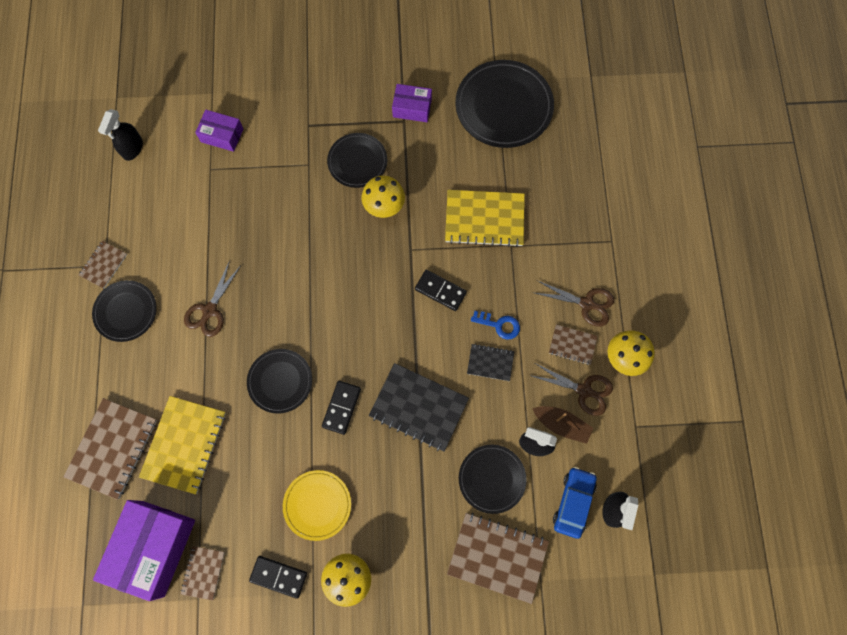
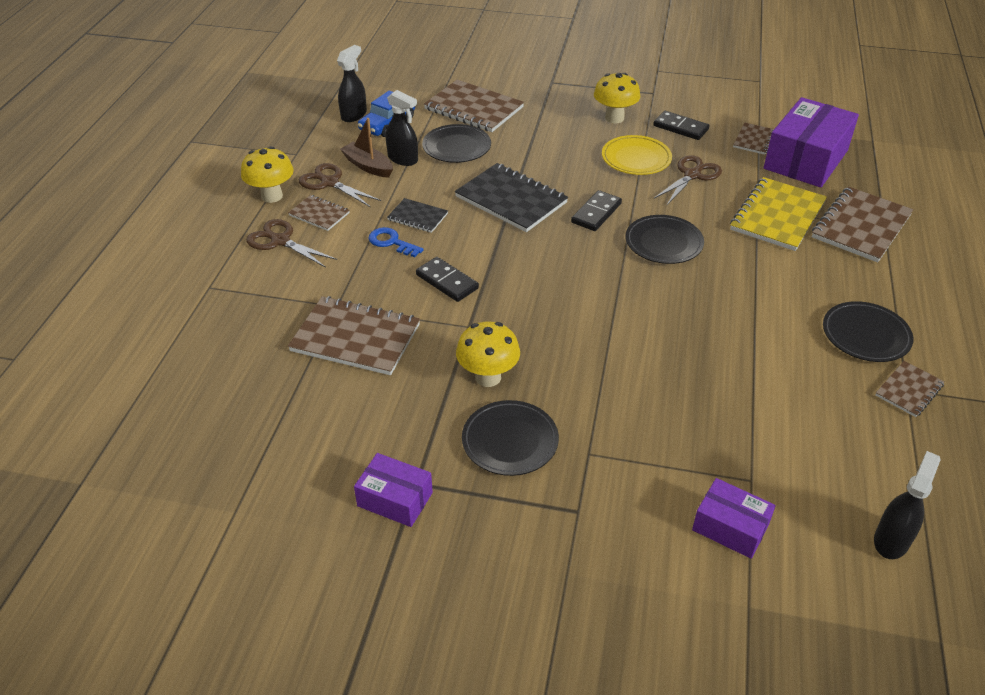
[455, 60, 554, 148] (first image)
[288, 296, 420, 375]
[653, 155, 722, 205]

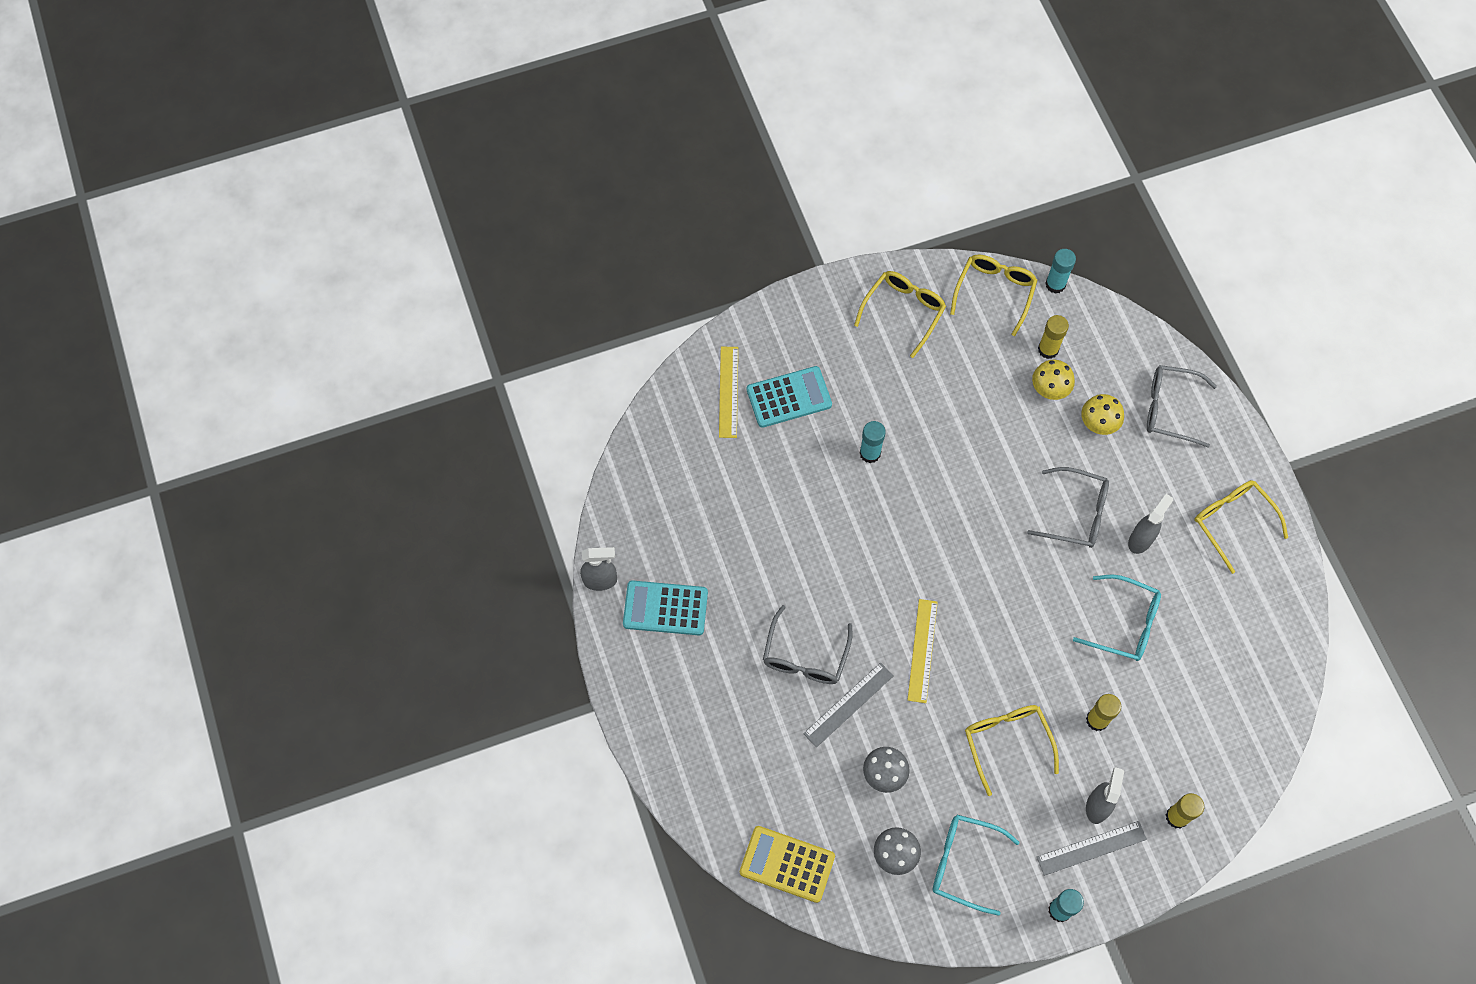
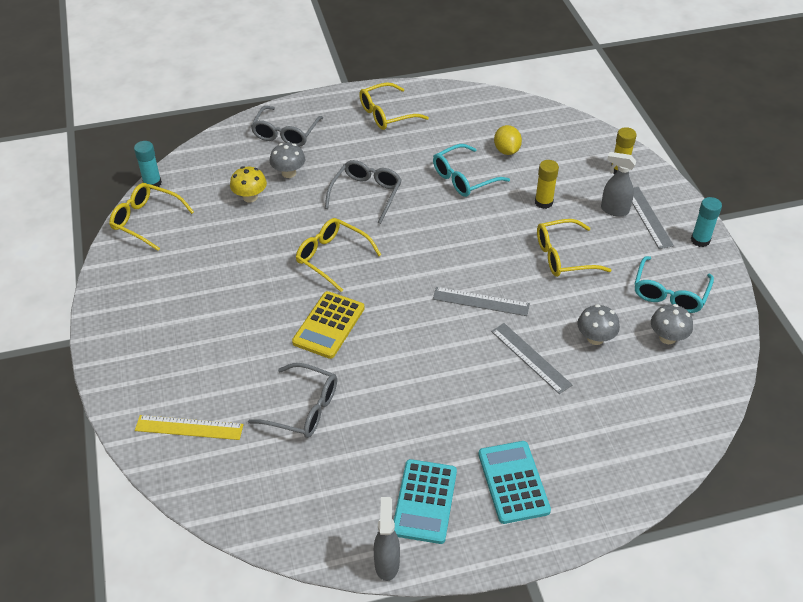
[296, 218, 381, 292]
[1038, 315, 1069, 359] (first image)
[478, 441, 551, 524]
[270, 143, 305, 178]
[860, 421, 886, 463] (first image)
[1128, 494, 1173, 554] (first image)
[433, 144, 510, 197]
[433, 287, 530, 316]
[248, 363, 337, 438]
[292, 291, 365, 359]
[494, 125, 522, 155]

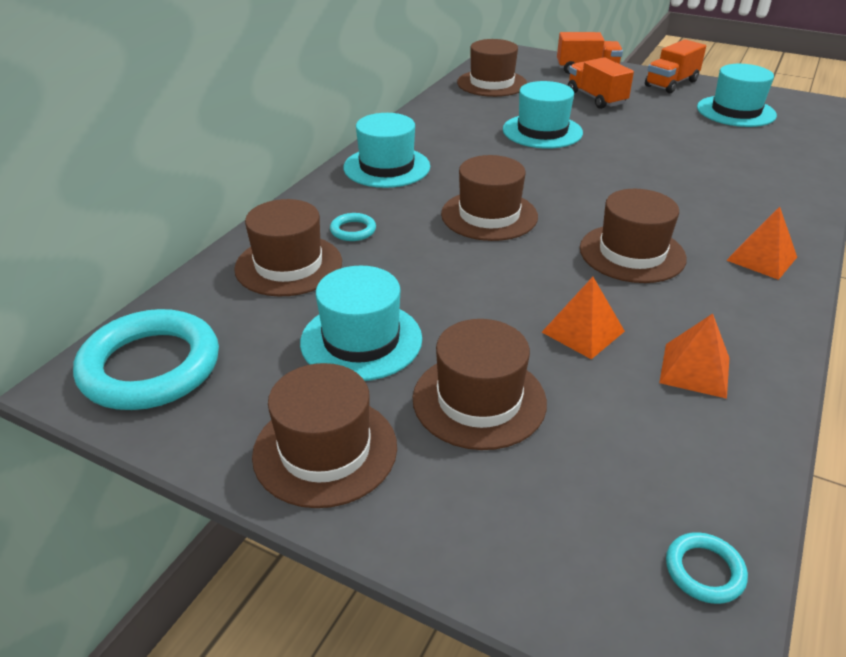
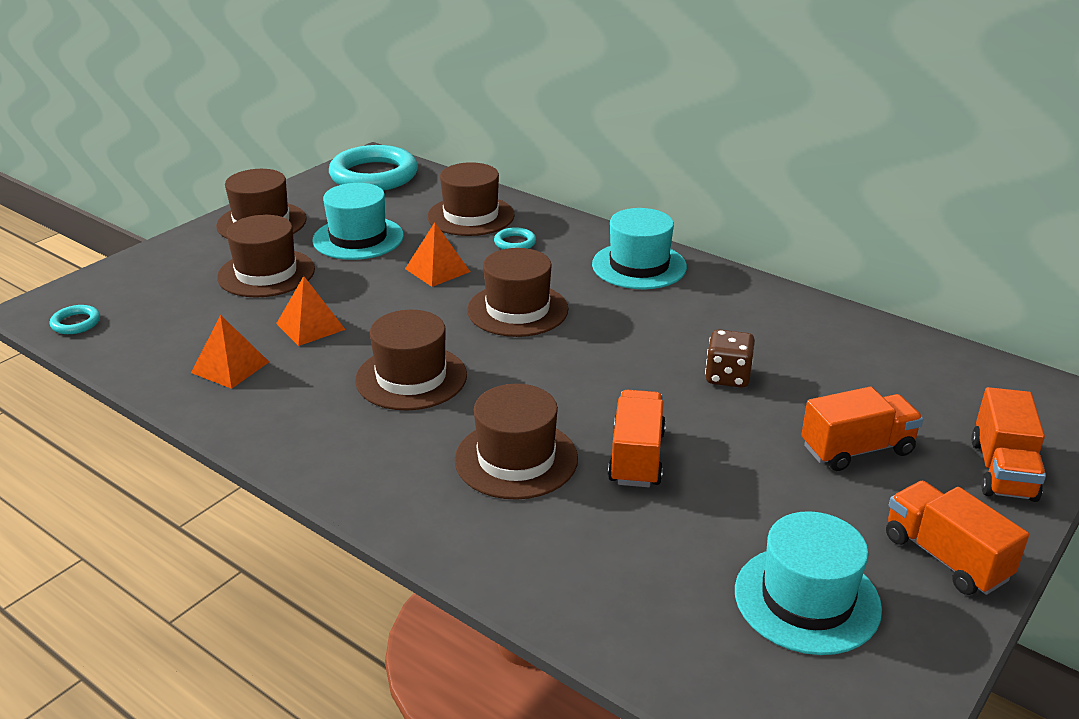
[455, 384, 578, 500]
[705, 329, 755, 388]
[405, 222, 470, 287]
[608, 390, 666, 487]

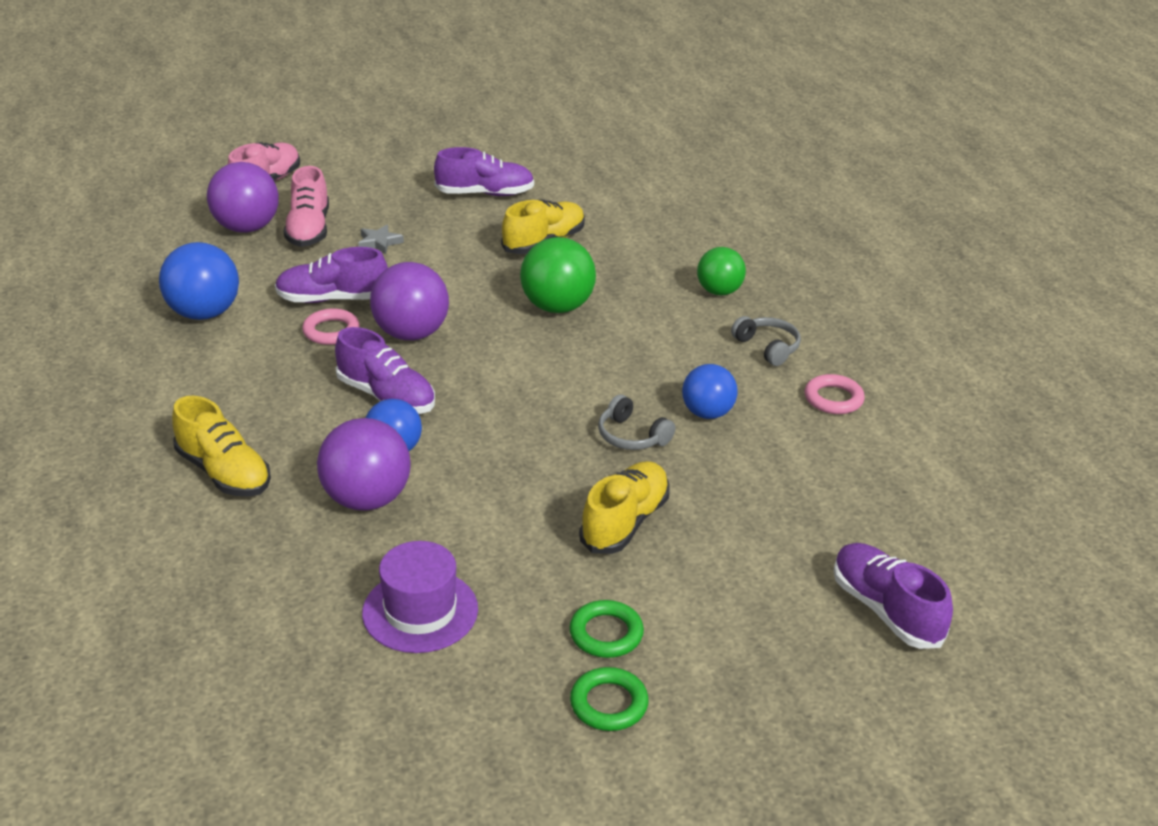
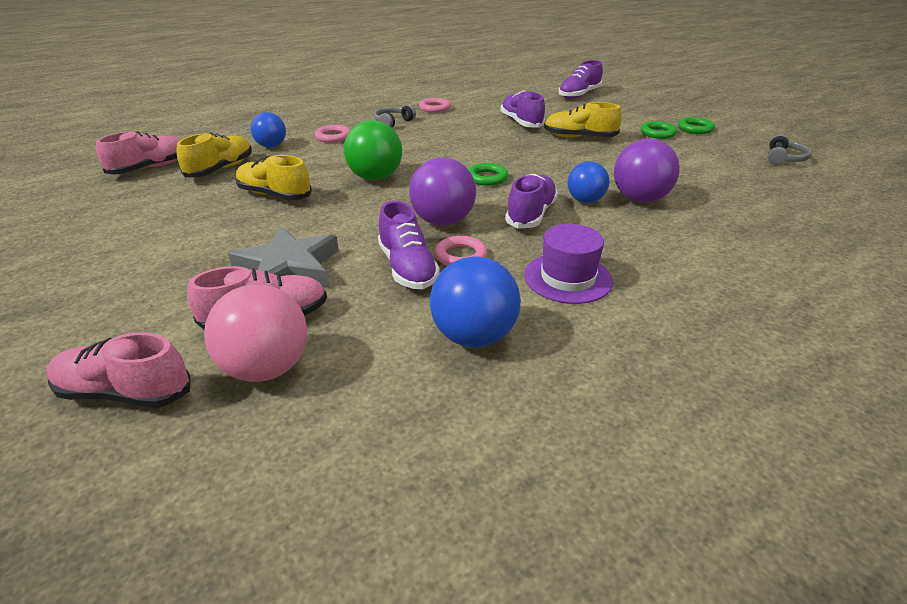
[500, 90, 545, 128]
[204, 284, 307, 382]
[228, 226, 339, 287]
[315, 125, 350, 143]
[250, 112, 286, 148]
[768, 134, 812, 165]
[177, 132, 252, 177]
[524, 224, 613, 304]
[96, 131, 181, 175]
[468, 163, 508, 186]

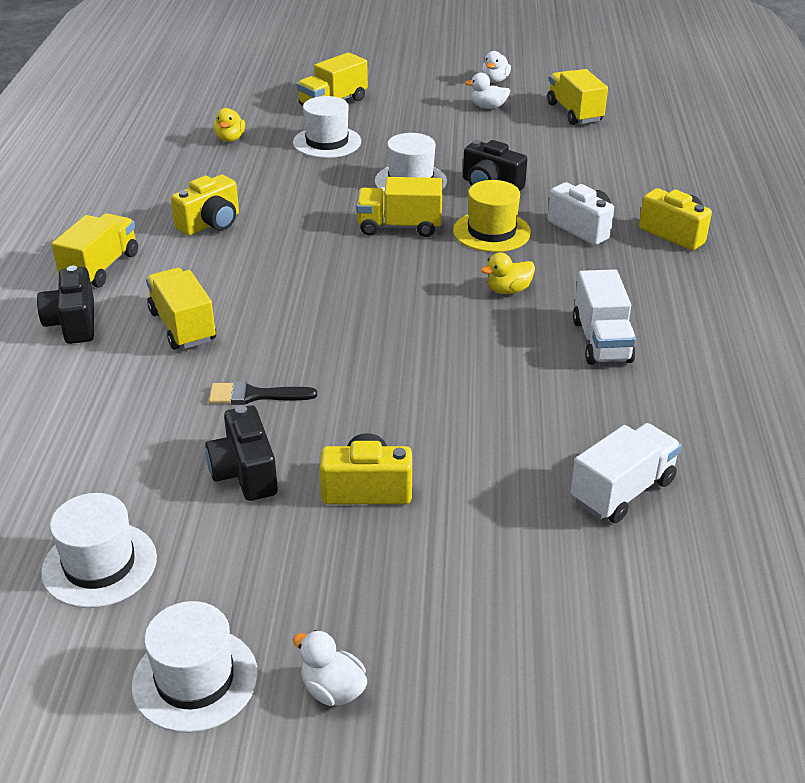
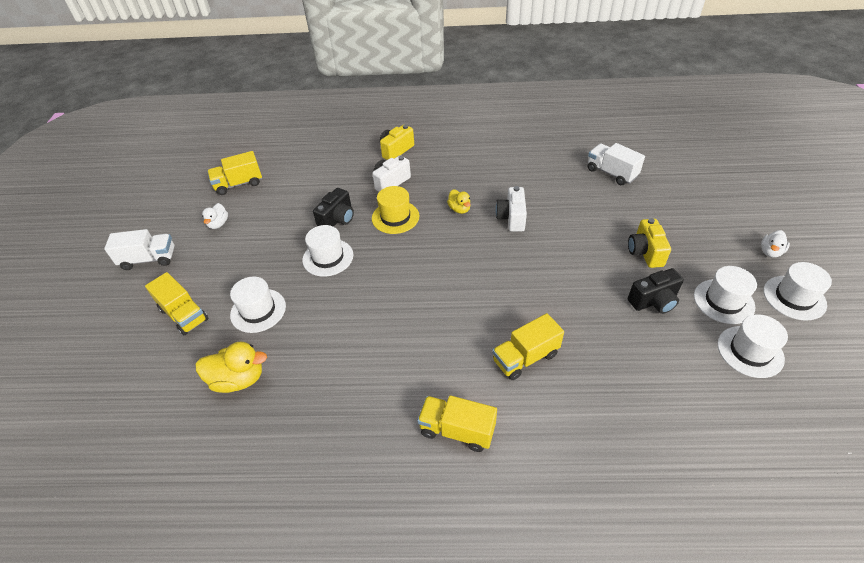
[482, 51, 511, 83] (first image)
[195, 342, 267, 393]
[171, 175, 239, 236] (first image)
[356, 177, 443, 237] (first image)
[37, 266, 94, 344] (first image)
[104, 229, 175, 270]
[209, 381, 317, 405] (first image)
[495, 186, 527, 232]
[694, 266, 757, 324]

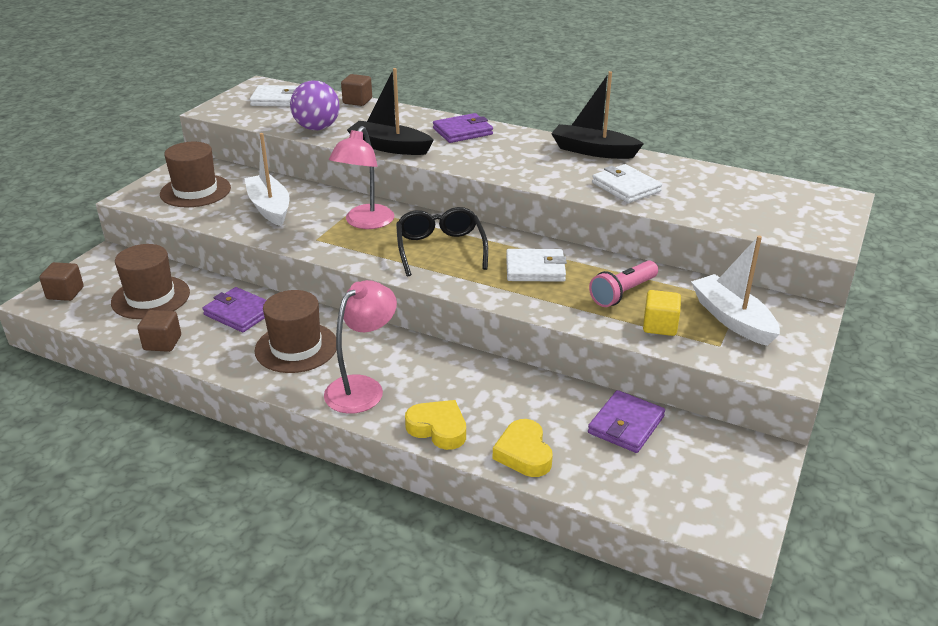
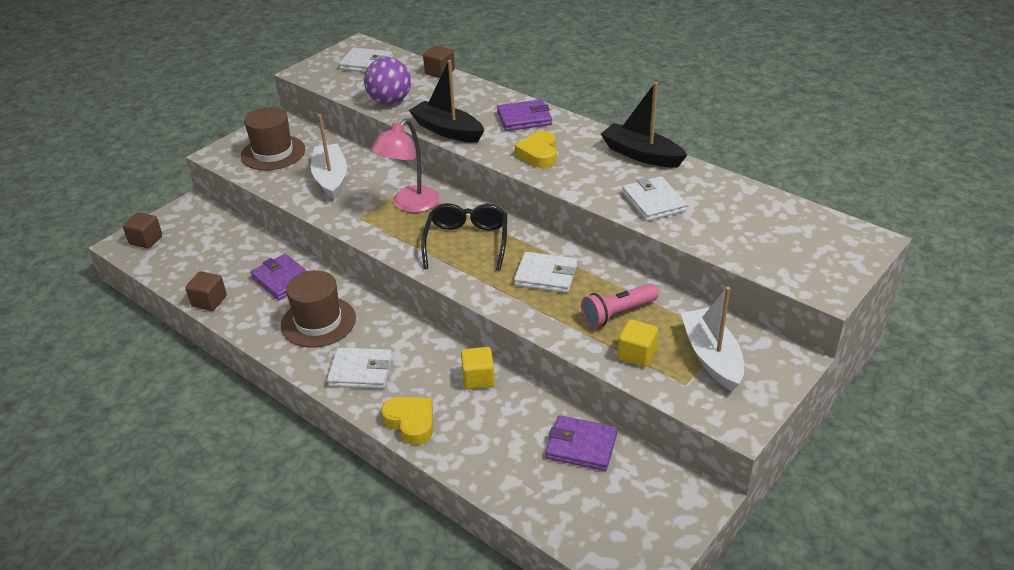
[111, 244, 190, 319] (first image)
[327, 348, 392, 389]
[545, 415, 618, 471]
[515, 131, 557, 168]
[461, 347, 495, 389]

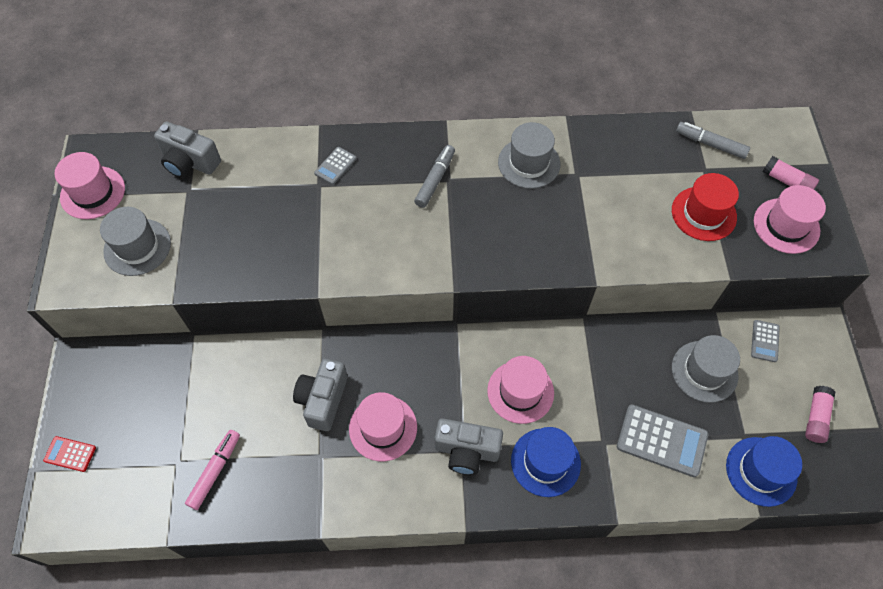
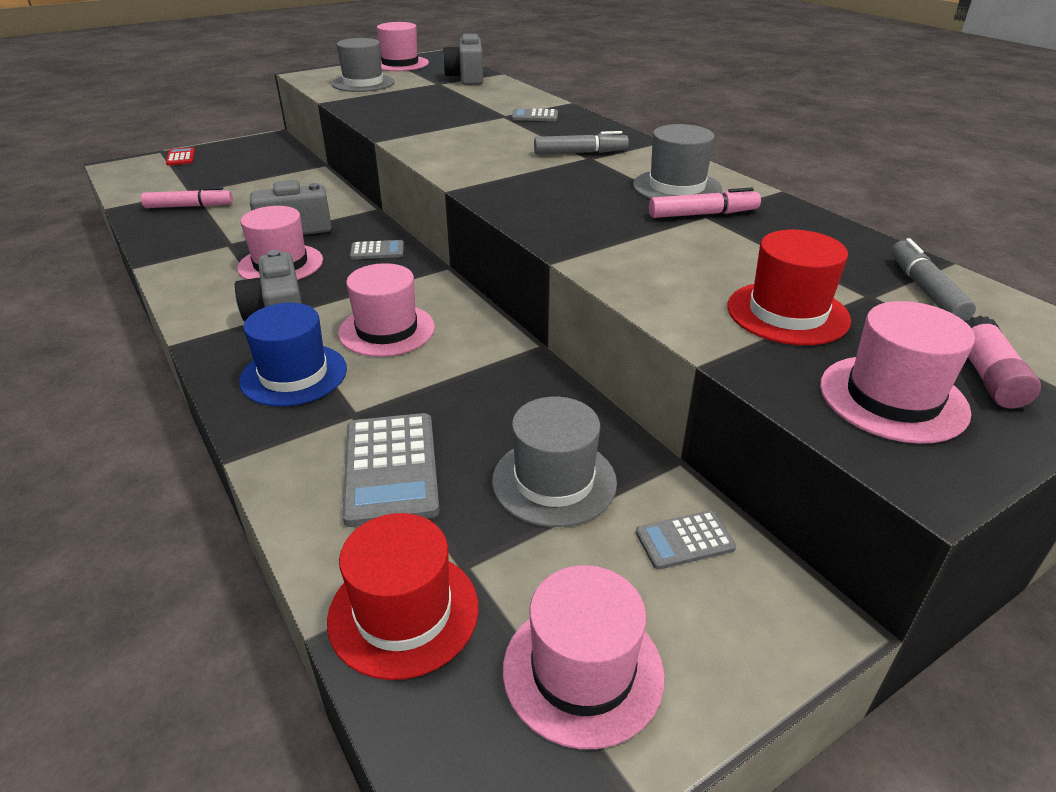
[503, 565, 665, 749]
[327, 513, 478, 680]
[649, 188, 761, 218]
[350, 240, 404, 259]

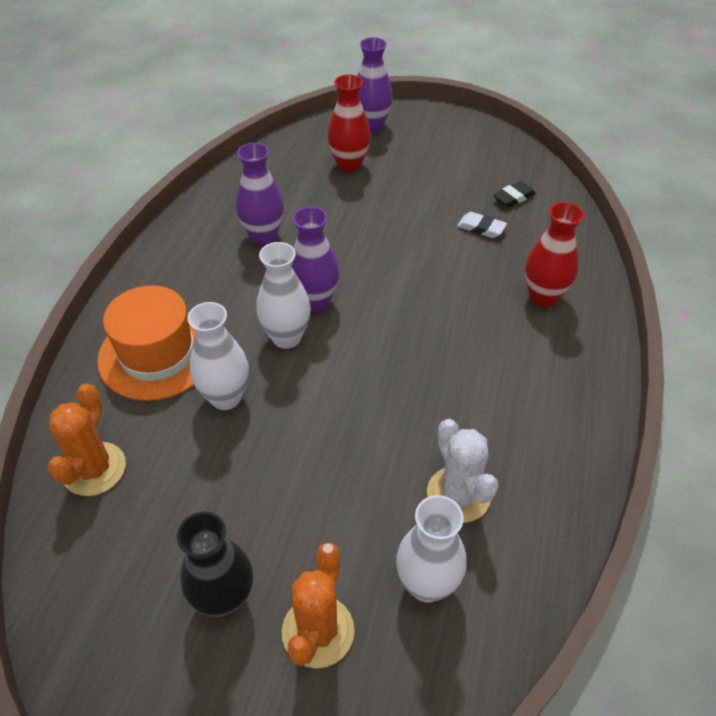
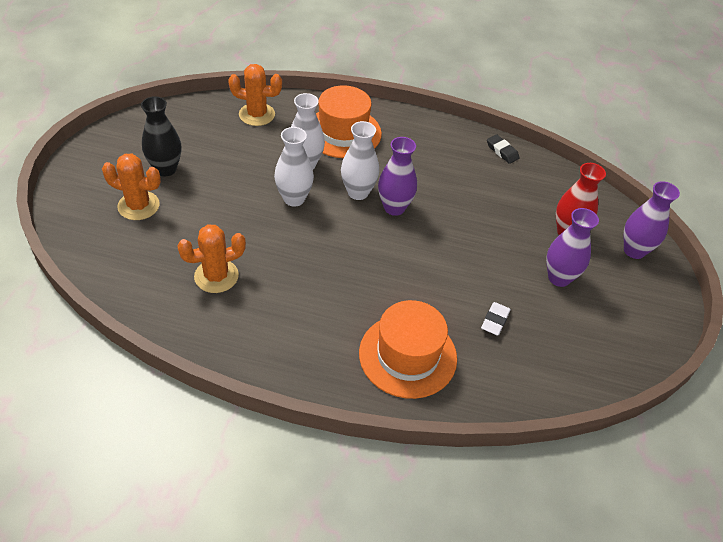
[546, 208, 599, 287]
[487, 135, 519, 164]
[359, 300, 457, 399]
[177, 224, 246, 293]
[274, 127, 314, 207]

